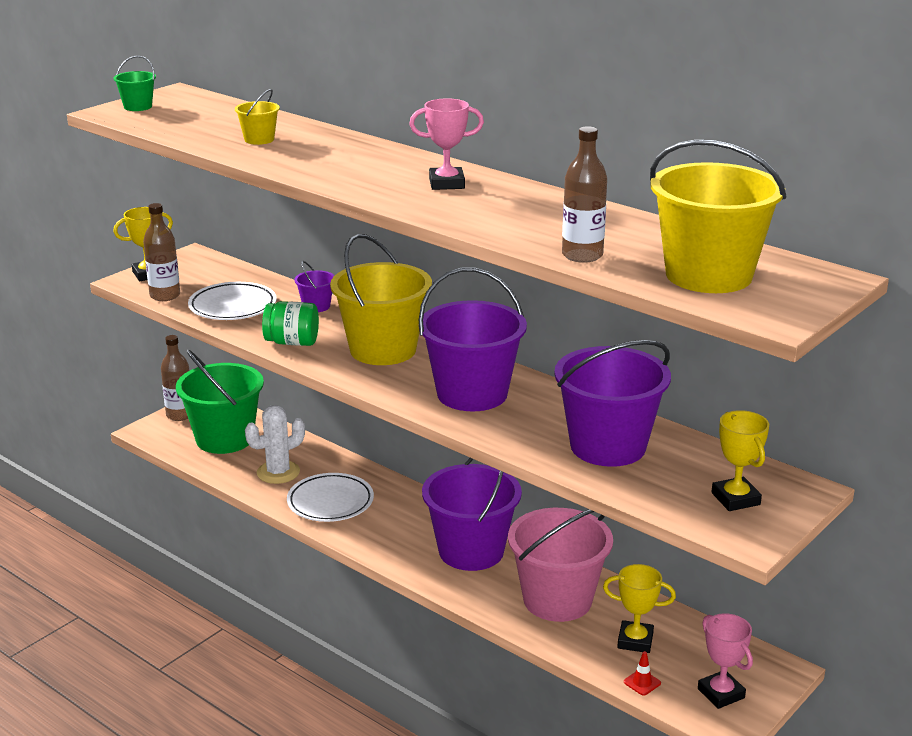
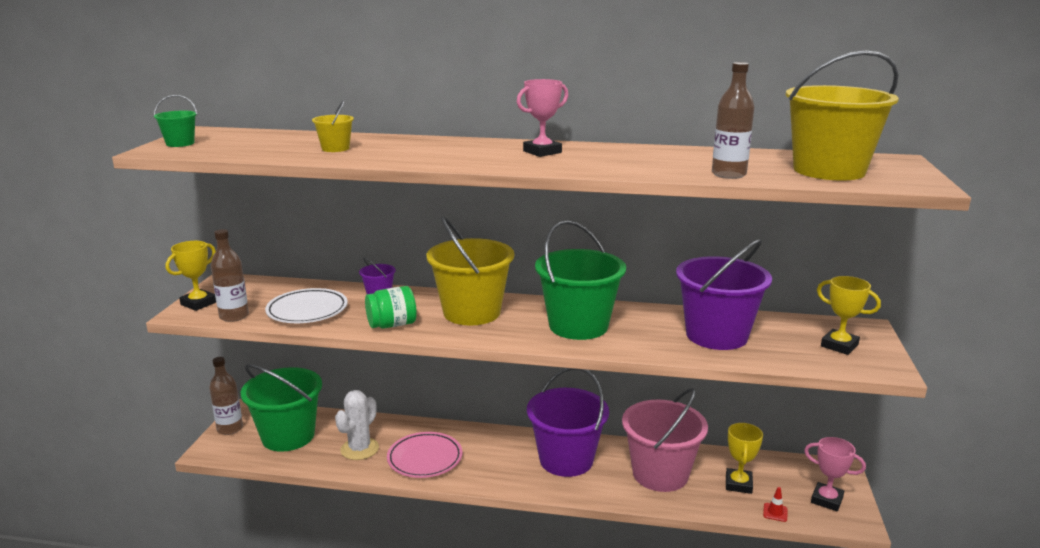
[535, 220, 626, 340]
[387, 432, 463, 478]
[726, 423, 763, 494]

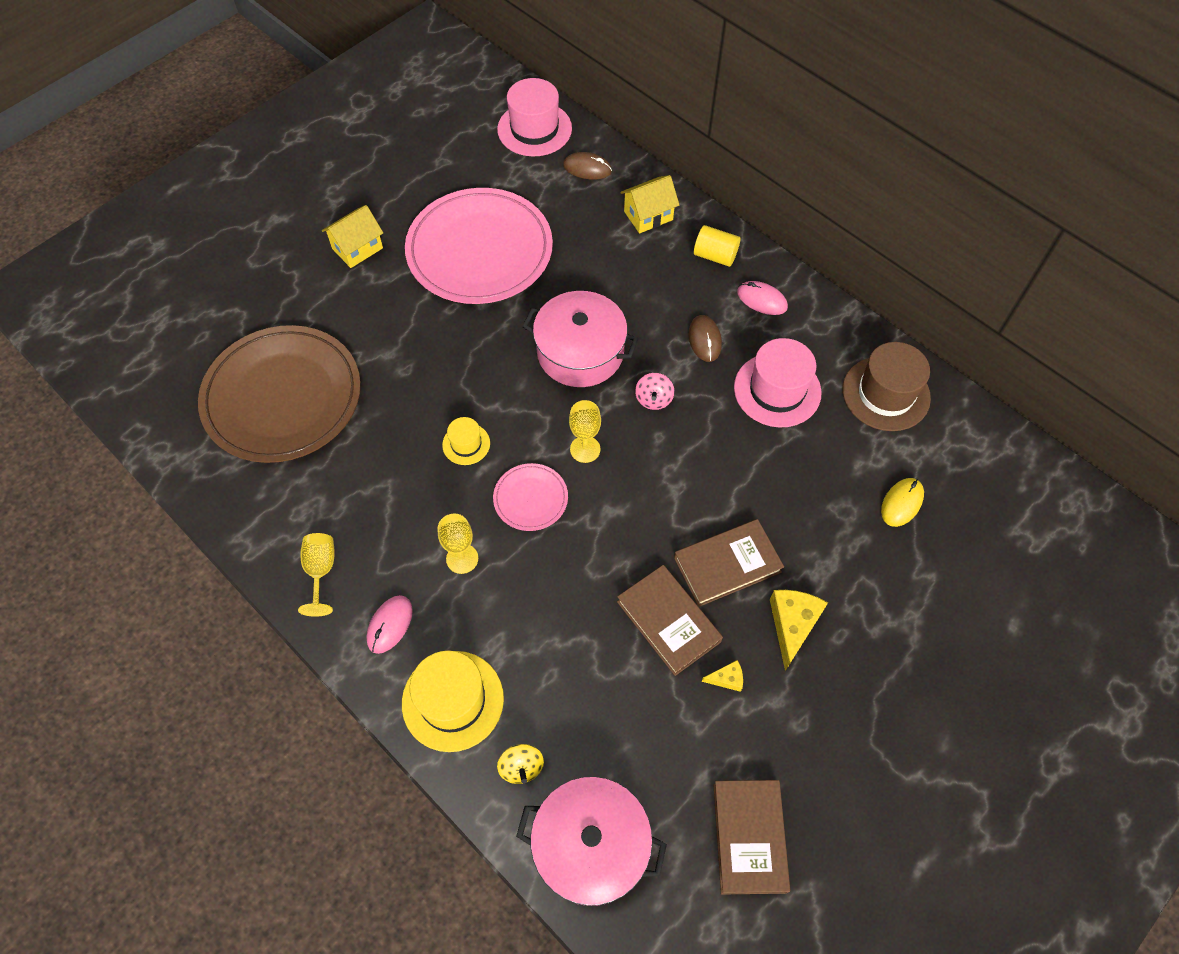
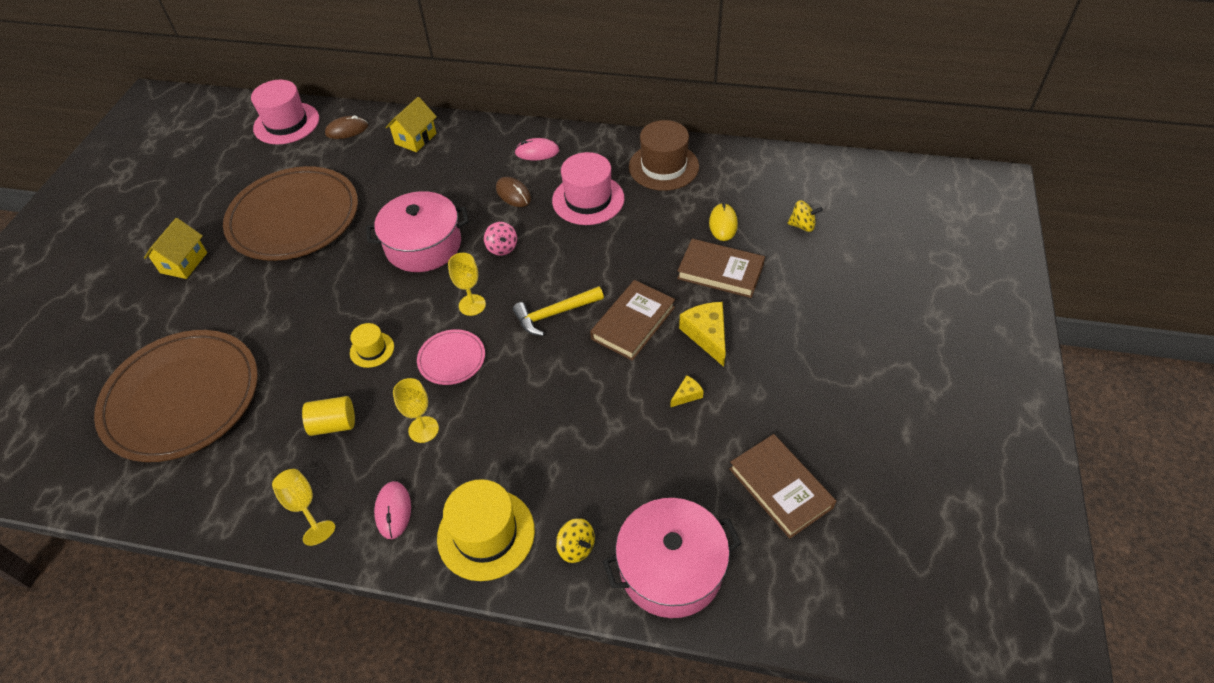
[223, 166, 358, 261]
[302, 396, 355, 436]
[677, 239, 765, 298]
[788, 200, 823, 232]
[513, 286, 604, 336]

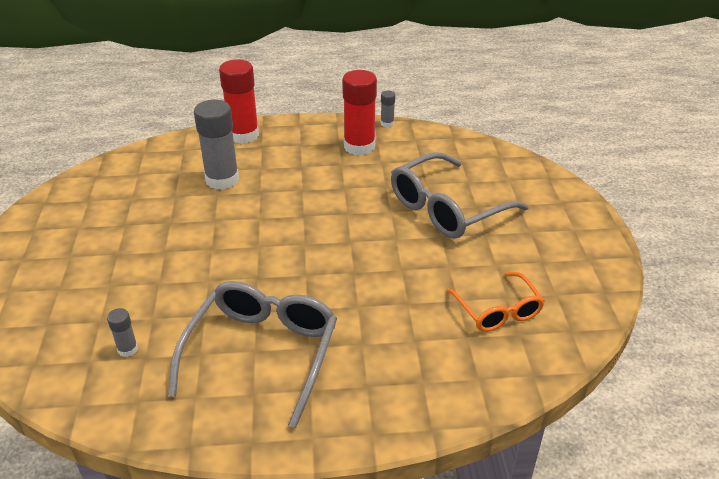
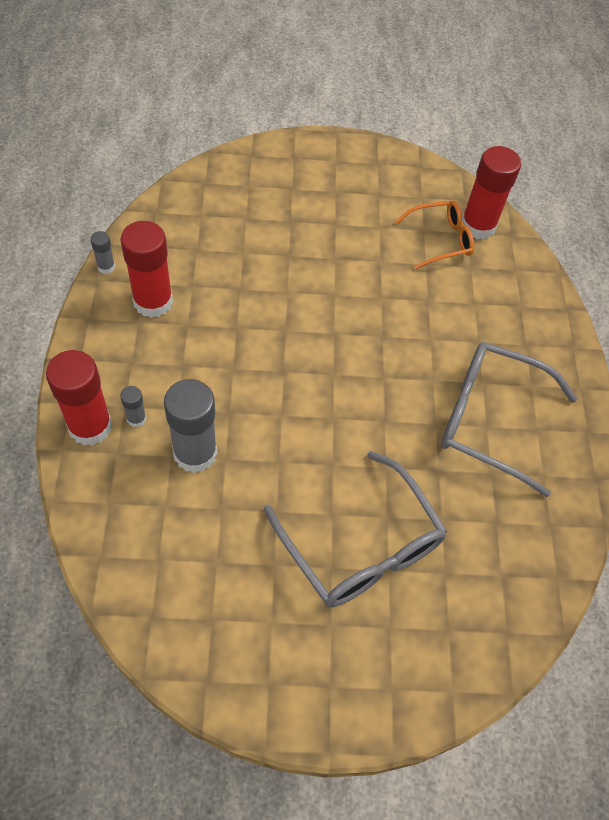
[264, 451, 447, 607]
[120, 386, 147, 427]
[462, 146, 521, 240]

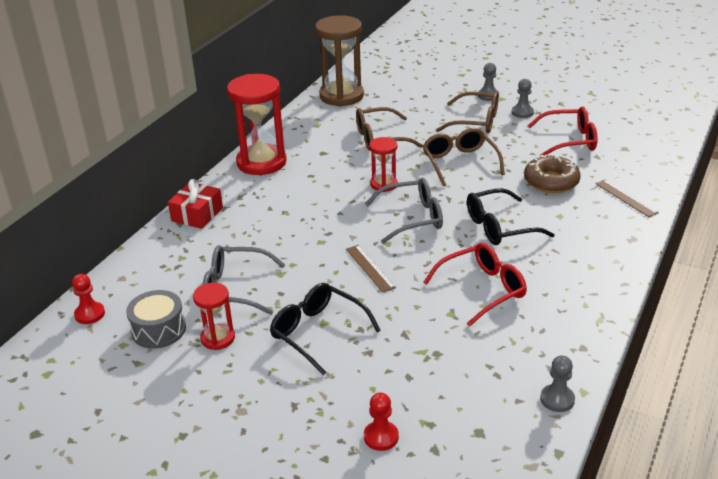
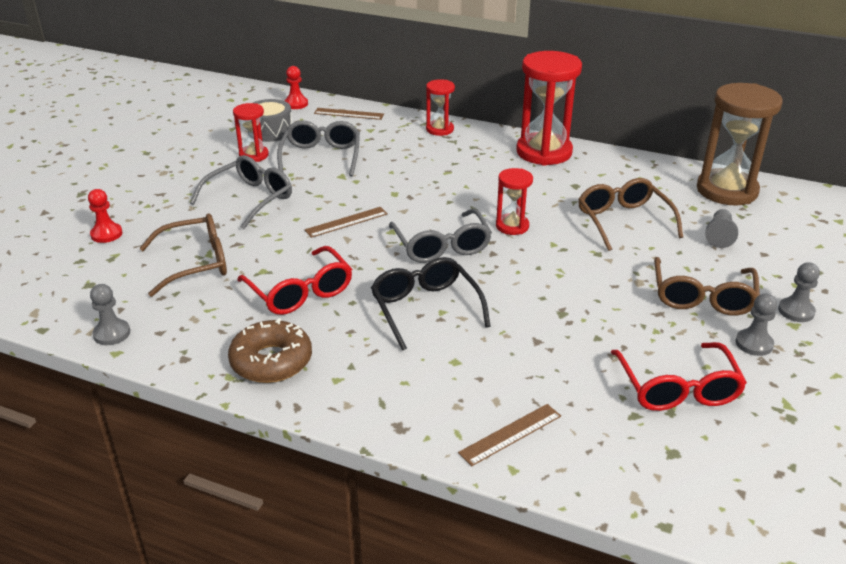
[139, 213, 227, 297]
[228, 318, 312, 383]
[426, 79, 455, 136]
[190, 155, 292, 229]
[314, 108, 384, 120]
[705, 209, 738, 248]

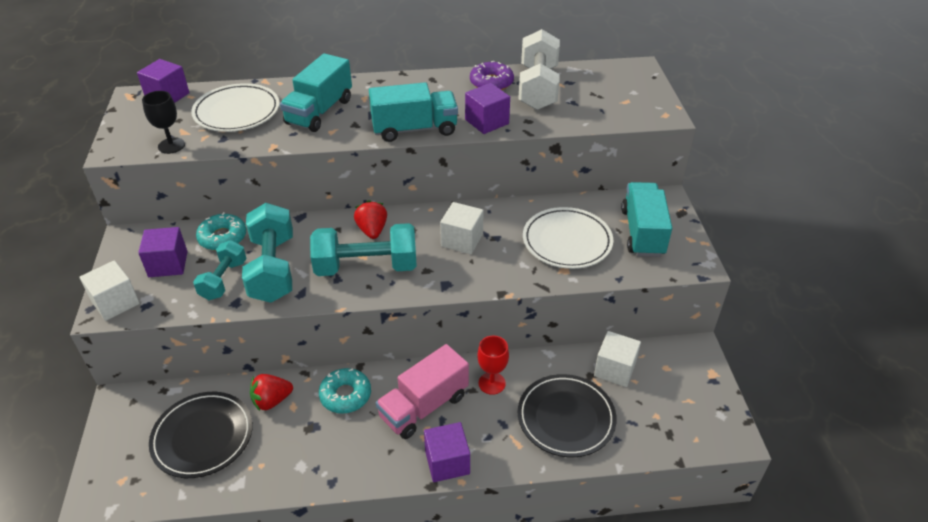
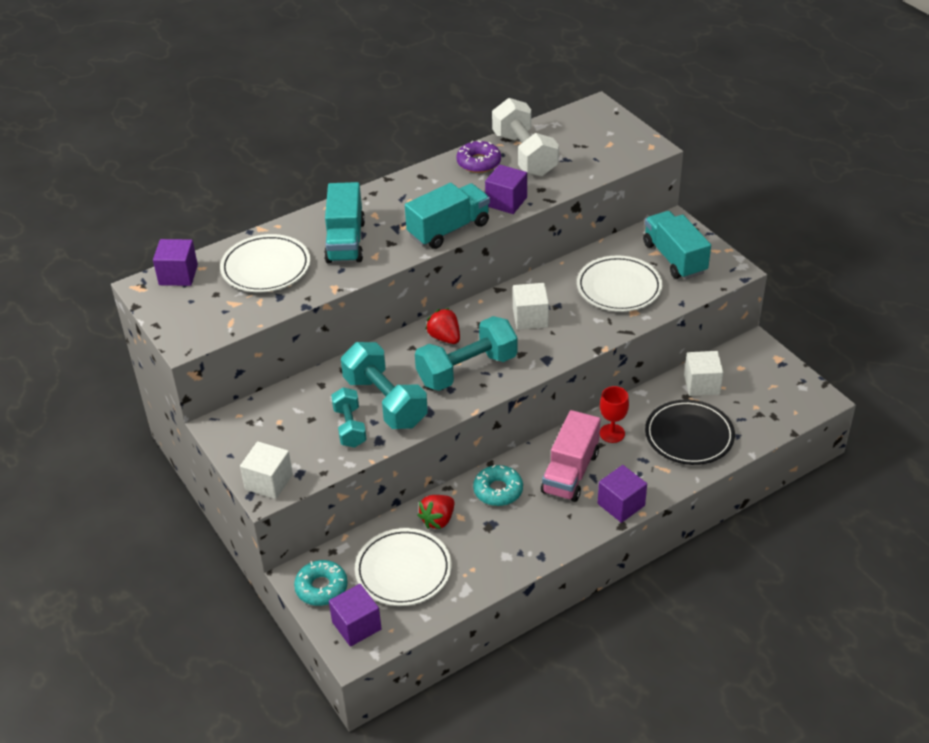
[142, 91, 185, 154] (first image)
[294, 560, 348, 606]
[329, 584, 382, 647]
[355, 528, 451, 606]

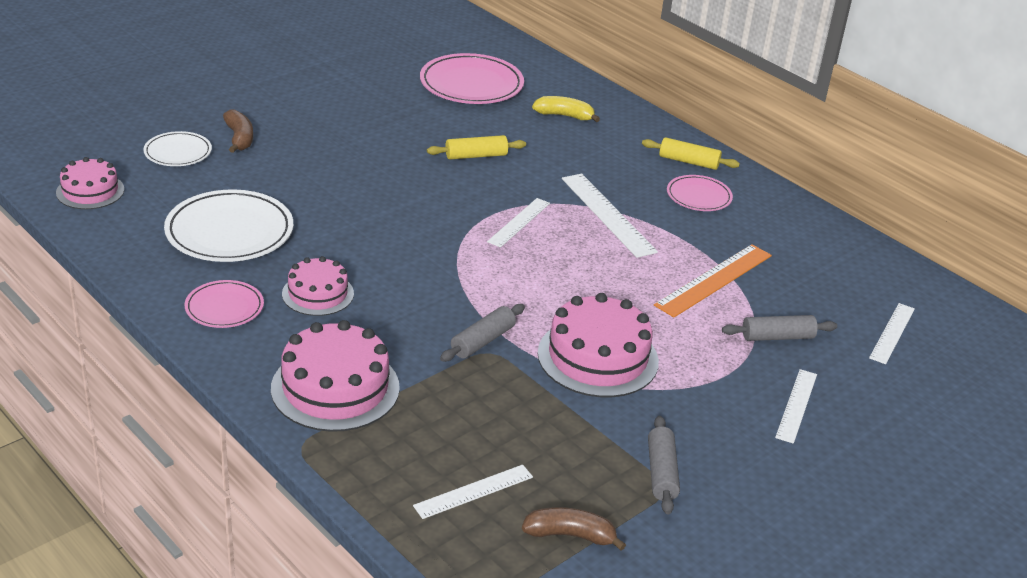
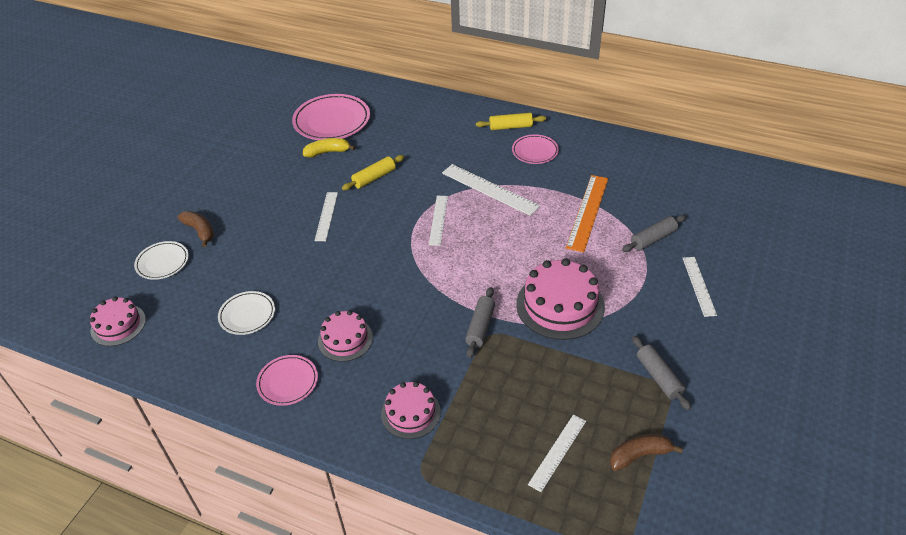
[303, 138, 355, 158]
[218, 291, 275, 335]
[314, 192, 338, 241]
[381, 382, 441, 439]

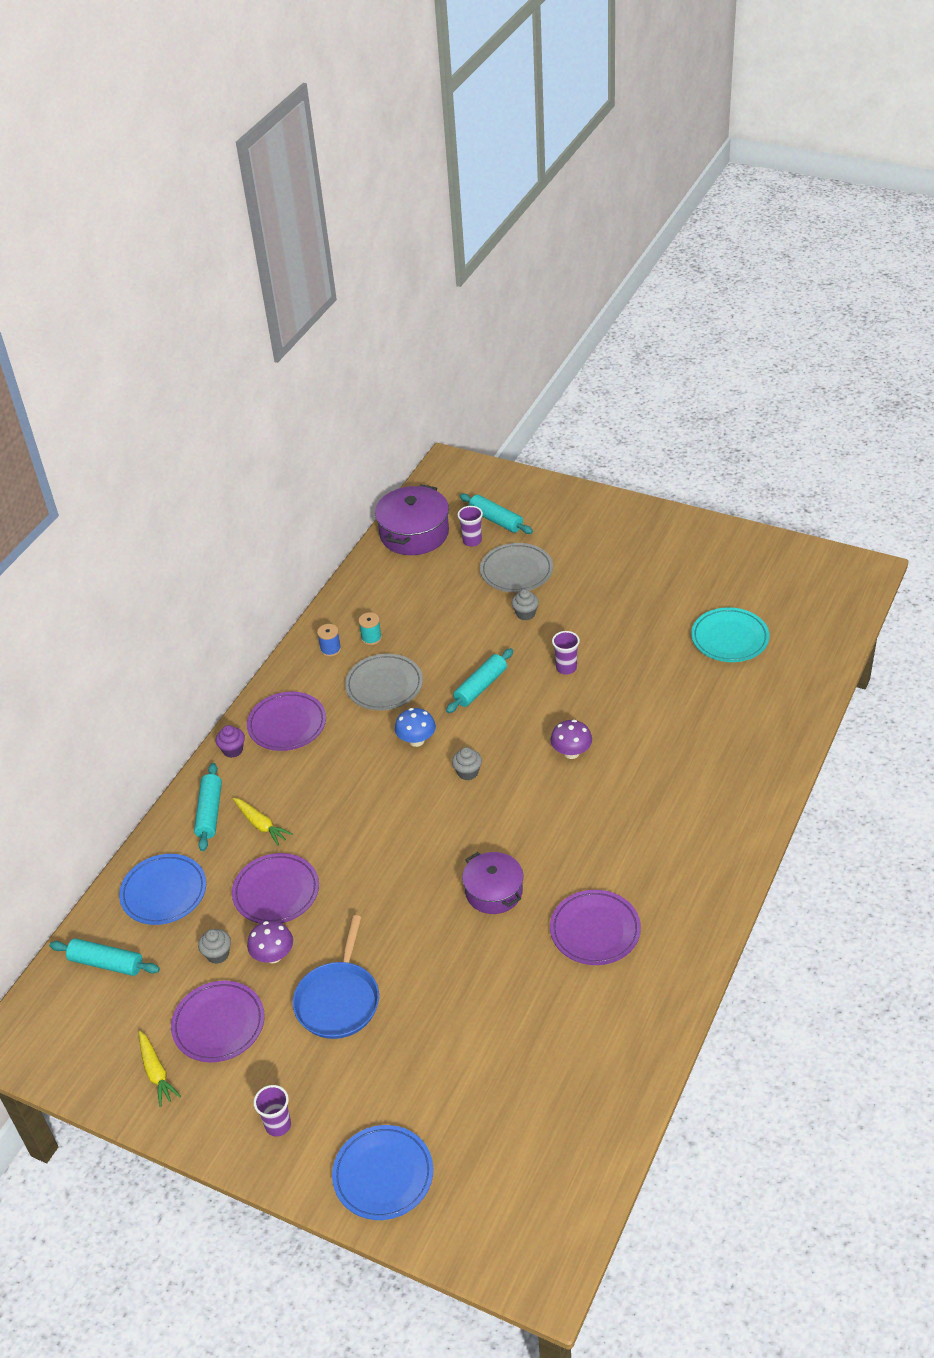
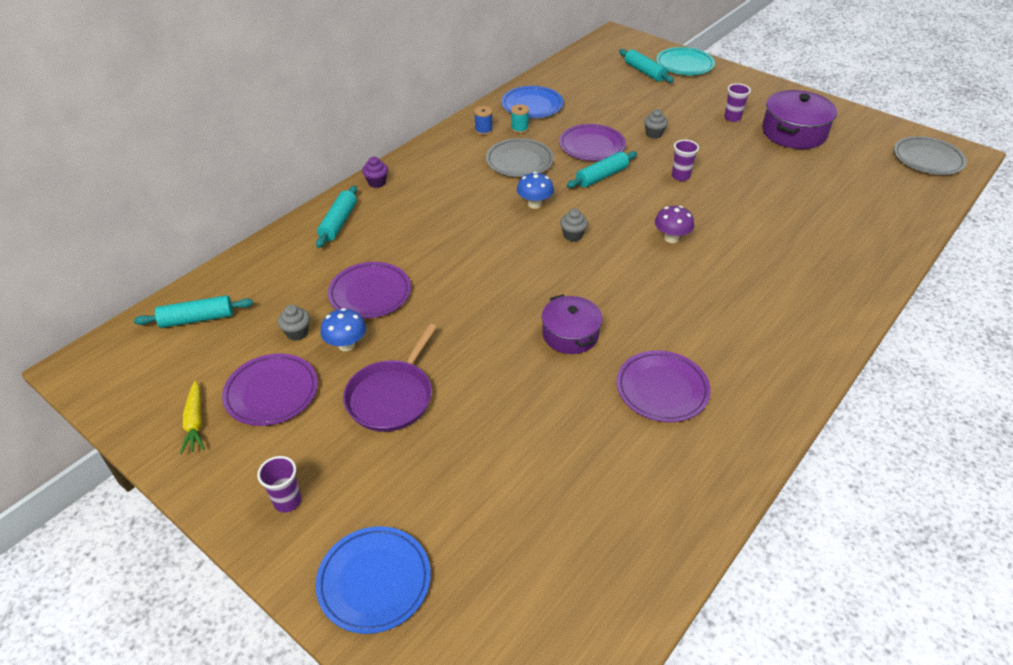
[762, 90, 837, 149]
[724, 83, 751, 122]
[894, 136, 967, 175]
[656, 47, 715, 75]
[559, 124, 626, 161]
[233, 798, 292, 846] (first image)
[501, 86, 564, 118]
[343, 324, 437, 432]
[320, 308, 366, 351]
[134, 295, 253, 328]

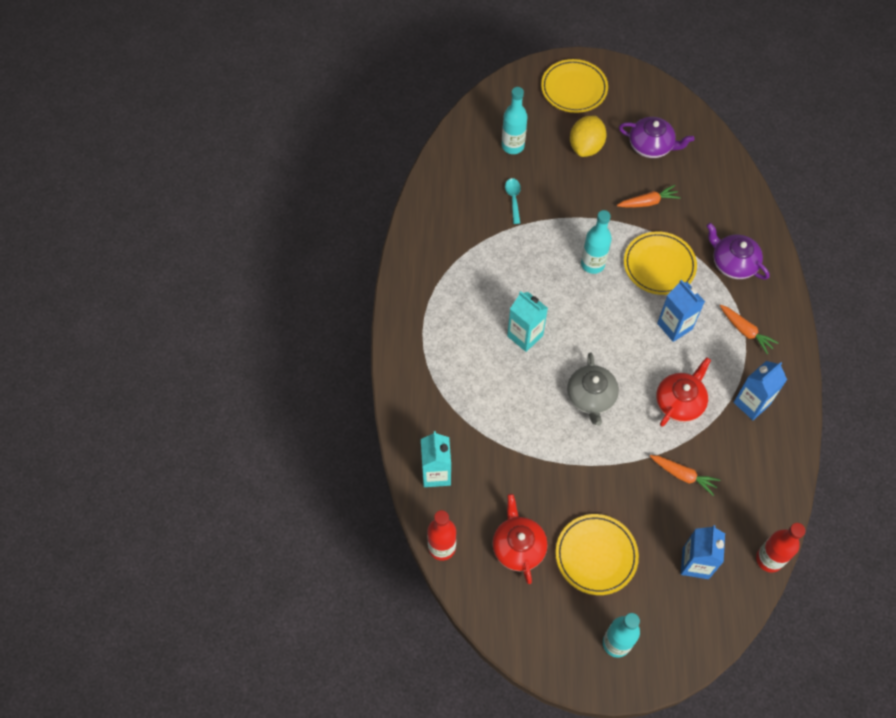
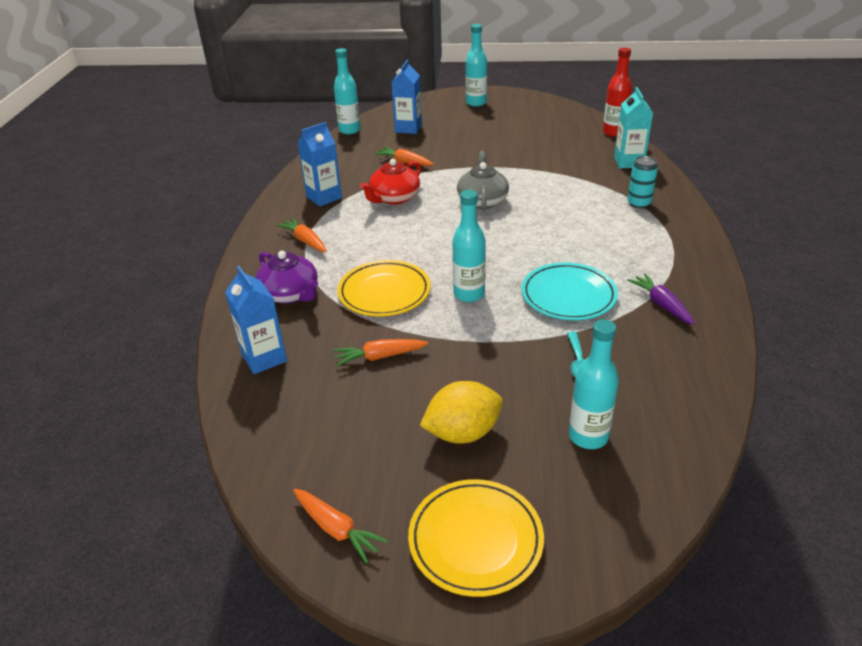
[420, 381, 503, 444]
[619, 117, 695, 158] (first image)
[225, 266, 287, 374]
[507, 291, 548, 352] (first image)
[492, 494, 548, 584] (first image)
[556, 514, 639, 595] (first image)
[334, 48, 361, 134]
[627, 156, 658, 208]
[521, 263, 618, 320]
[627, 273, 695, 325]
[293, 489, 388, 564]

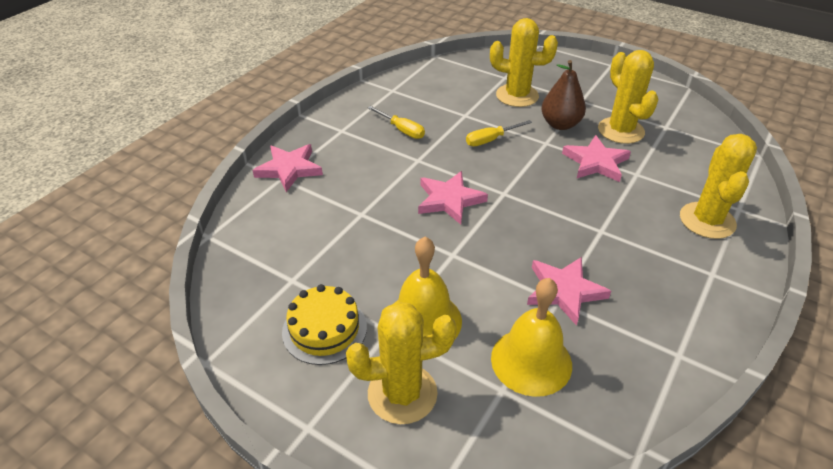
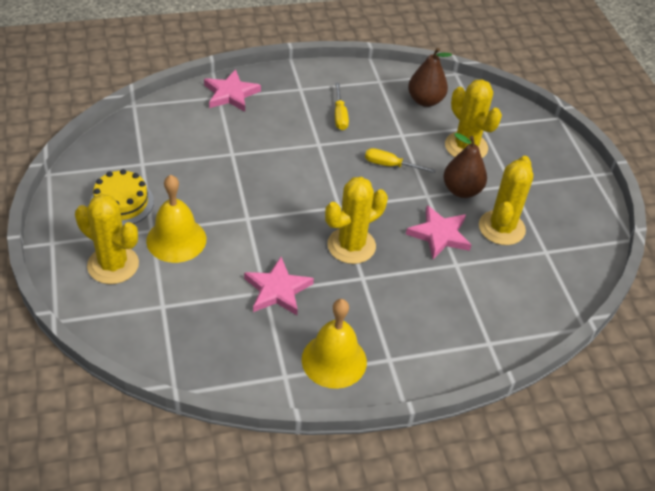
[325, 177, 388, 264]
[418, 171, 488, 225] (first image)
[302, 299, 367, 389]
[408, 48, 452, 107]

